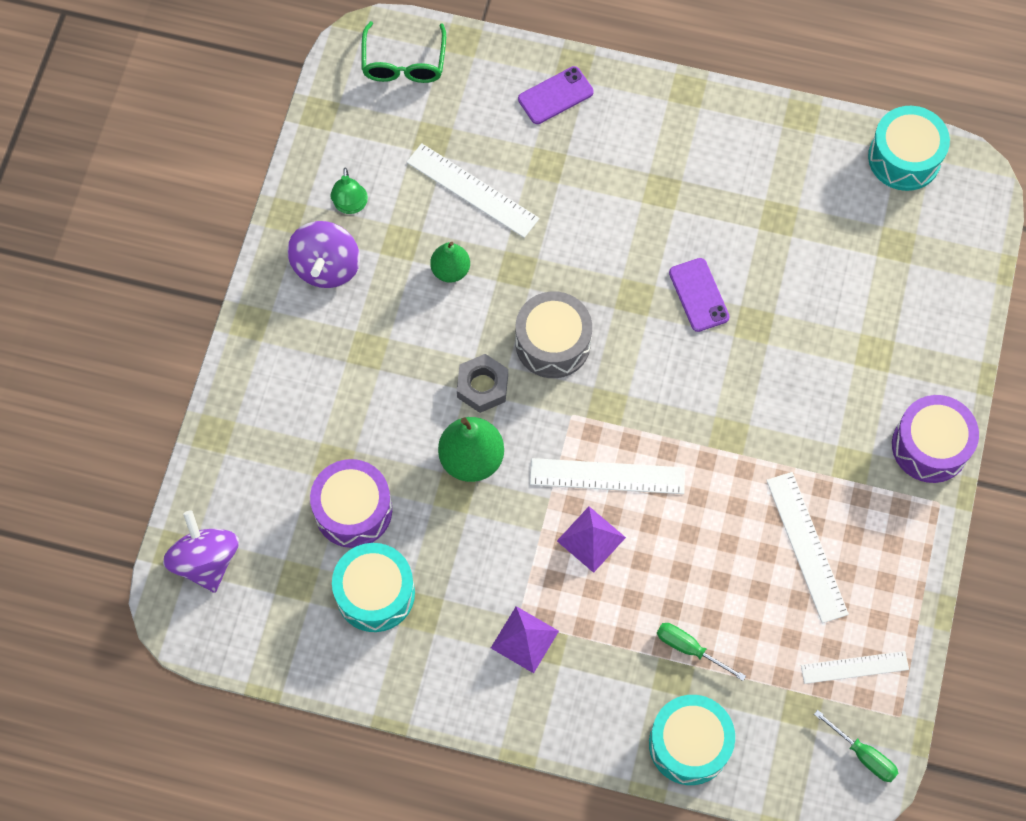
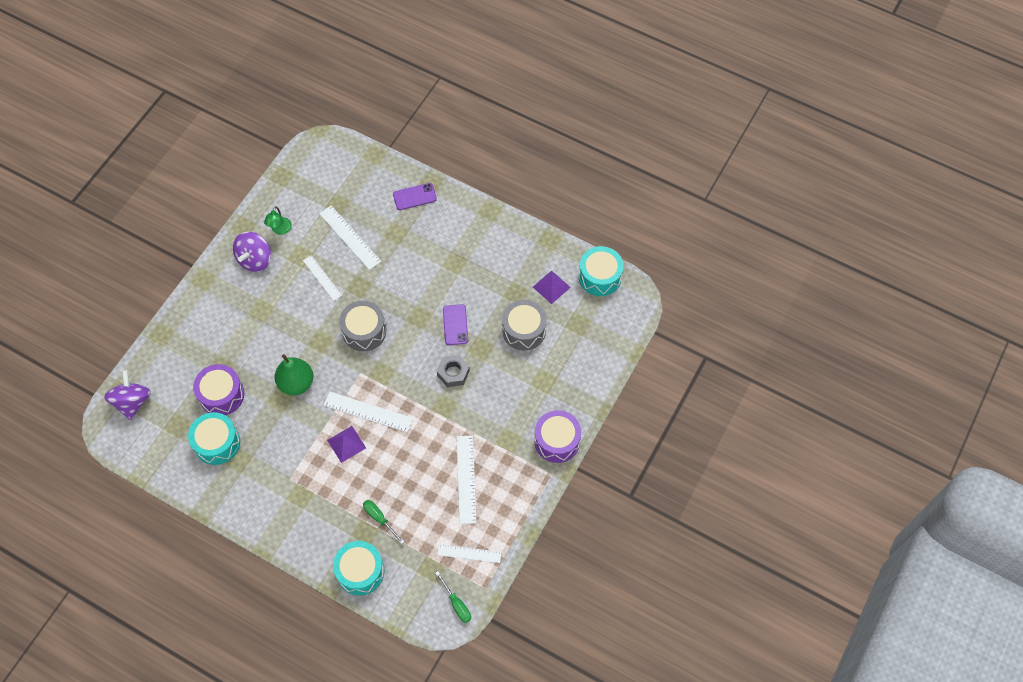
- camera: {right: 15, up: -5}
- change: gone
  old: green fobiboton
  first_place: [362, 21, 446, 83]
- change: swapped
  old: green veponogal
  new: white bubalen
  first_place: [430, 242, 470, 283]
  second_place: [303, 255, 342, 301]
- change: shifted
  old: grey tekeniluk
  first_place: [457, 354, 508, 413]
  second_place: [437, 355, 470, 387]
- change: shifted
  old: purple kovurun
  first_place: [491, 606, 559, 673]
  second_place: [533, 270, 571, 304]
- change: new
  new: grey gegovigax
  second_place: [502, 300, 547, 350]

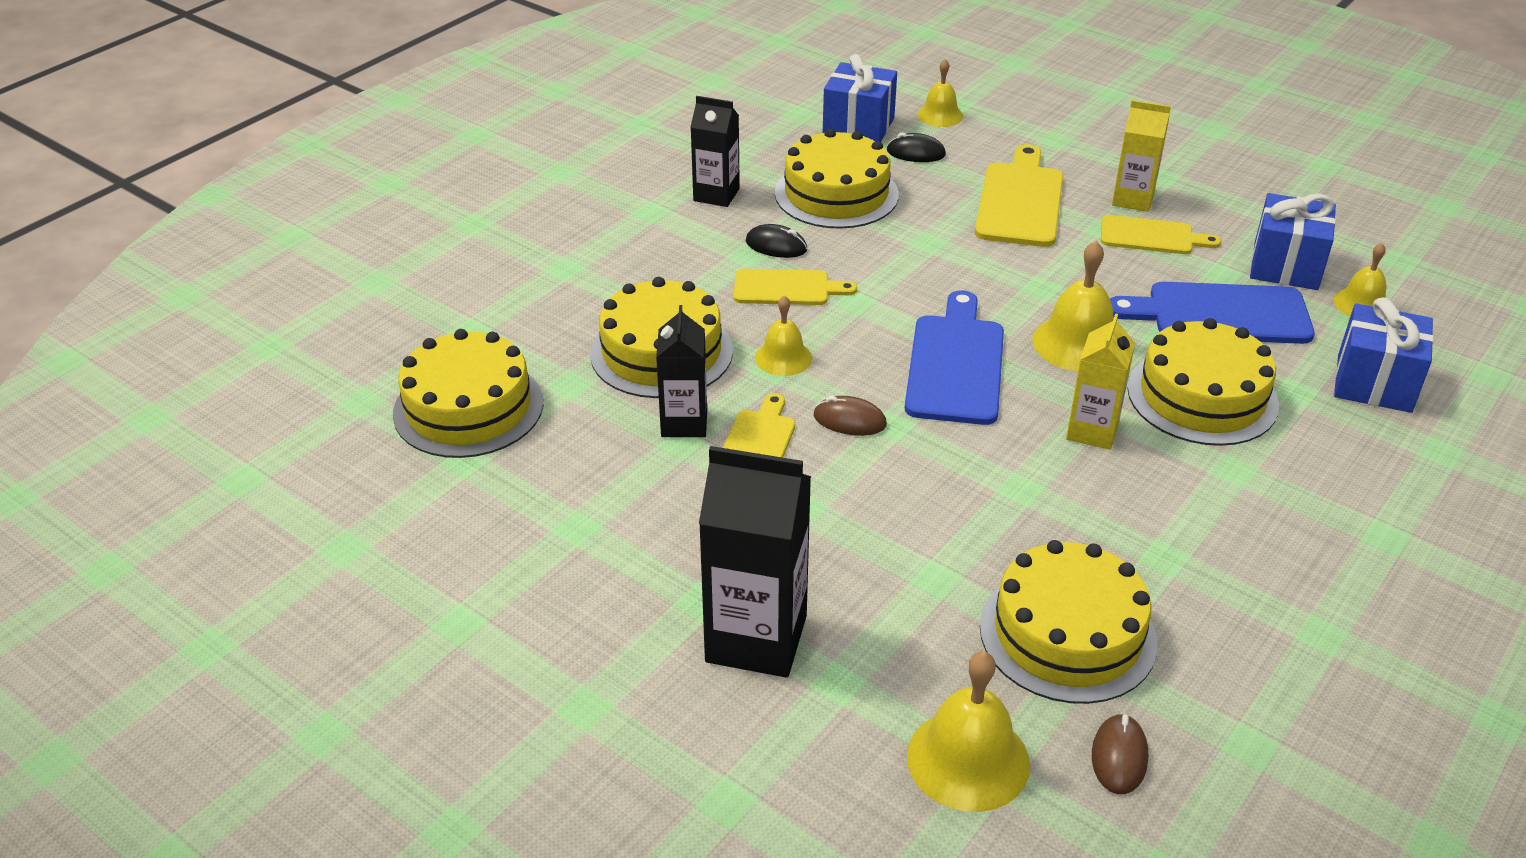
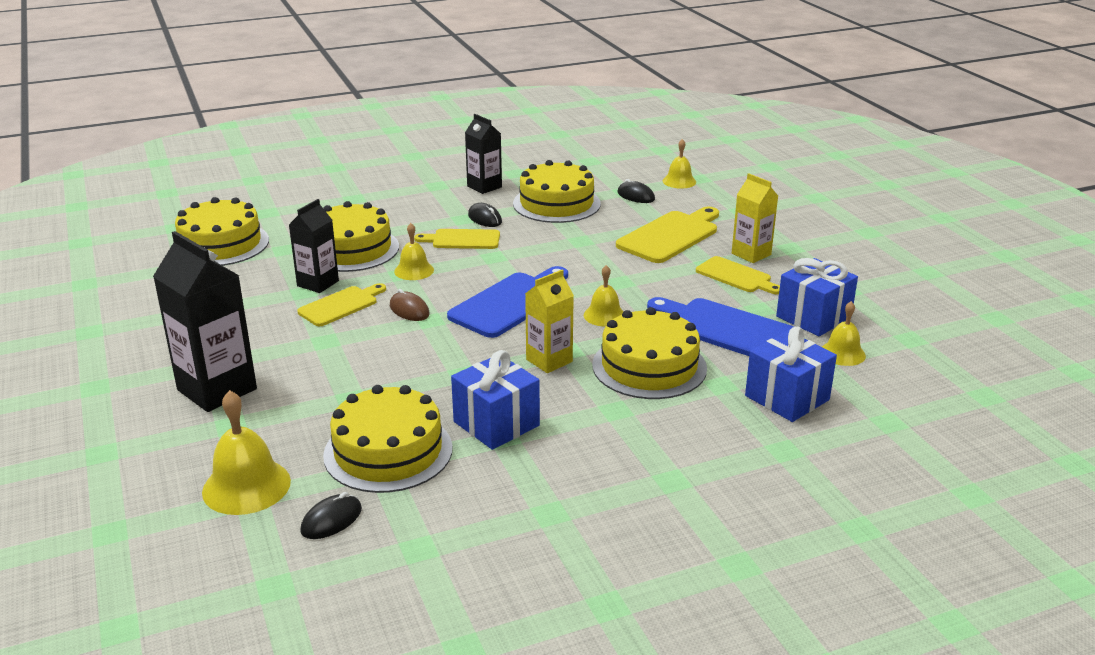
- camera: {right: 30, up: -10}
- change: shifted
  old: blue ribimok
  first_place: [823, 54, 897, 142]
  second_place: [451, 350, 540, 450]
- change: scaled
  old: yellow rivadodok
  first_place: [1032, 241, 1113, 371]
  second_place: [584, 265, 624, 326]
  factor: 0.62
- change: rotated
  old: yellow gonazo
  first_place: [734, 269, 857, 305]
  second_place: [414, 229, 500, 249]
  degrees: 150
- change: repainted
  old: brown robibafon
  new: black robibafon
  first_place: [1092, 713, 1148, 794]
  second_place: [301, 492, 362, 539]

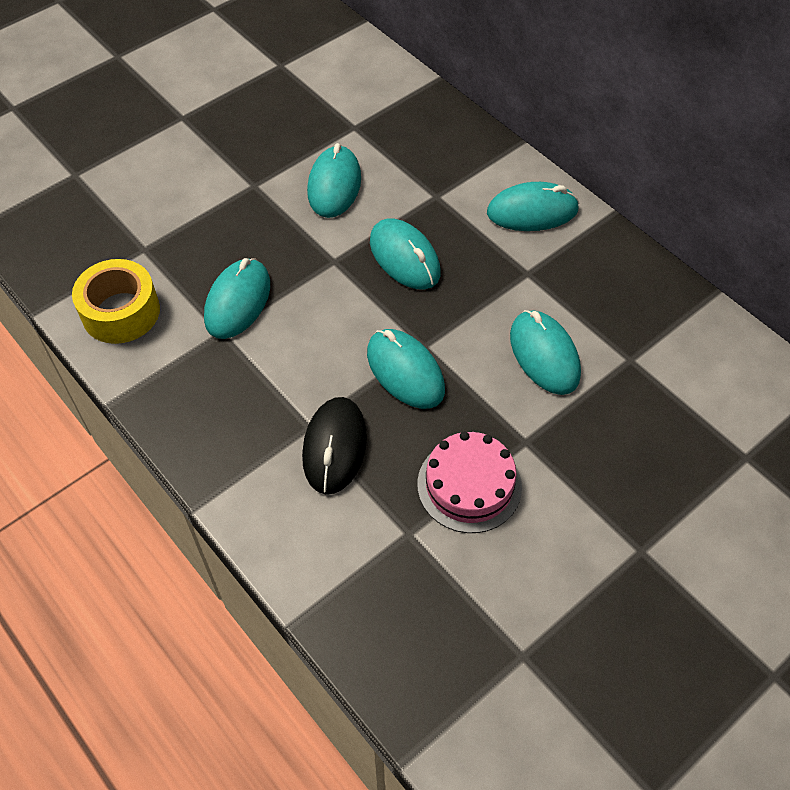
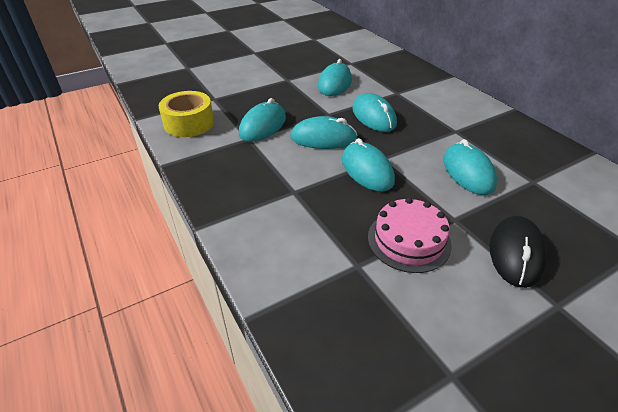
- camera: {right: 10, up: -15}
- change: shifted
  old: turquoise robibafon
  first_place: [487, 182, 579, 231]
  second_place: [290, 116, 358, 149]
- change: shifted
  old: black robibafon
  first_place: [302, 397, 367, 494]
  second_place: [490, 216, 547, 288]

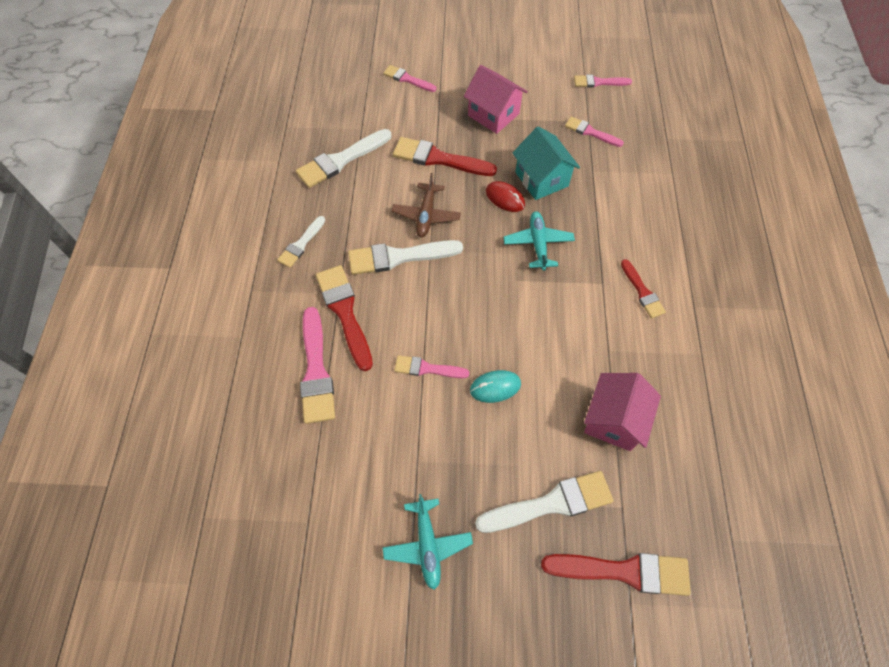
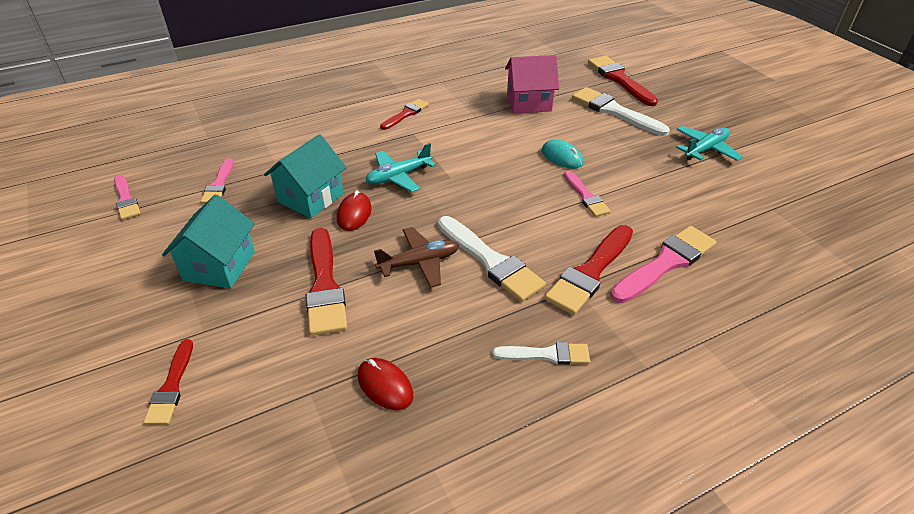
- camera: {right: -120, up: -20}
- change: repainted
  old: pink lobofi
  new: red lobofi
  first_place: [383, 65, 437, 92]
  second_place: [144, 339, 193, 425]
- change: repainted
  old: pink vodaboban
  new: turquoise vodaboban
  first_place: [464, 65, 528, 134]
  second_place: [162, 194, 255, 289]
- change: swapped
  old: white lobofi
  new: red robibafon
  first_place: [296, 129, 391, 188]
  second_place: [358, 358, 413, 410]

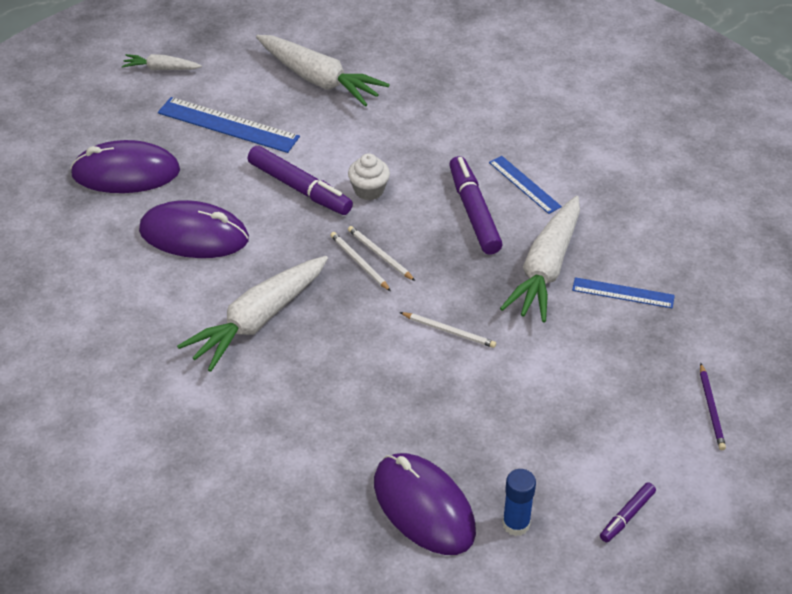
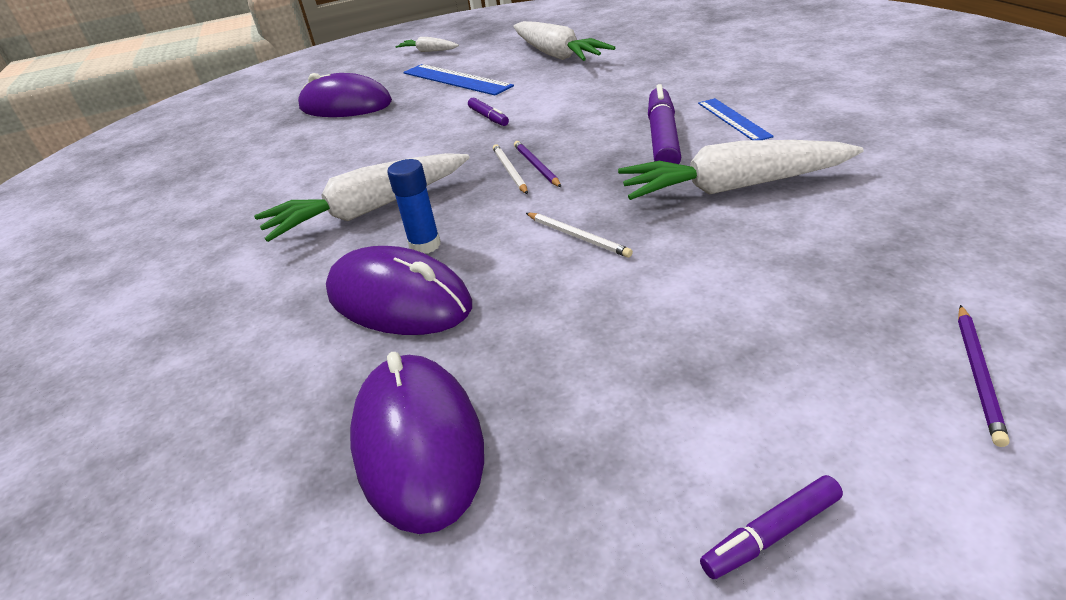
- camera: {right: 25, up: -10}
- change: scaled
  old: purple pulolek
  first_place: [248, 146, 353, 215]
  second_place: [468, 97, 509, 126]
  factor: 0.53
- change: gone
  old: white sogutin
  first_place: [348, 153, 390, 200]
- change: rotated
  old: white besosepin
  first_place: [500, 196, 580, 322]
  second_place: [618, 140, 864, 200]
  degrees: 45
- change: shifted
  old: purple robibafon
  first_place: [139, 200, 249, 258]
  second_place: [326, 246, 472, 335]
- change: repainted
  old: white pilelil
  new: purple pilelil
  first_place: [348, 226, 415, 281]
  second_place: [514, 141, 561, 187]
- change: gone
  old: blue bubalen
  first_place: [572, 277, 675, 308]
- change: shifted
  old: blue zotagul
  first_place: [502, 469, 536, 536]
  second_place: [387, 159, 441, 254]

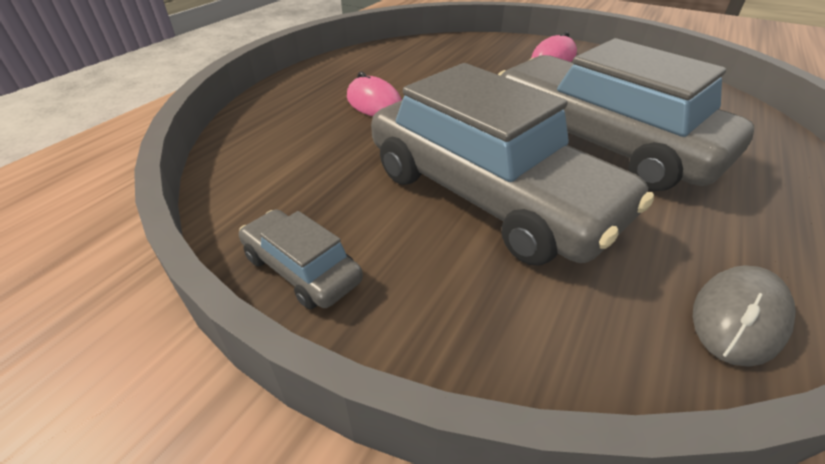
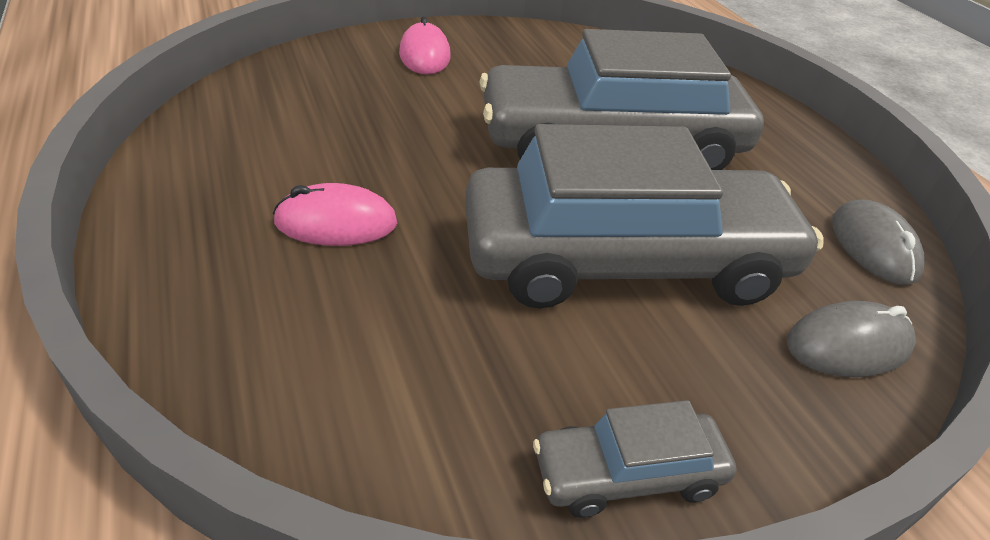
- camera: {right: -55, up: 0}
- change: new
  new: grey robibafon
  second_place: [787, 301, 916, 377]

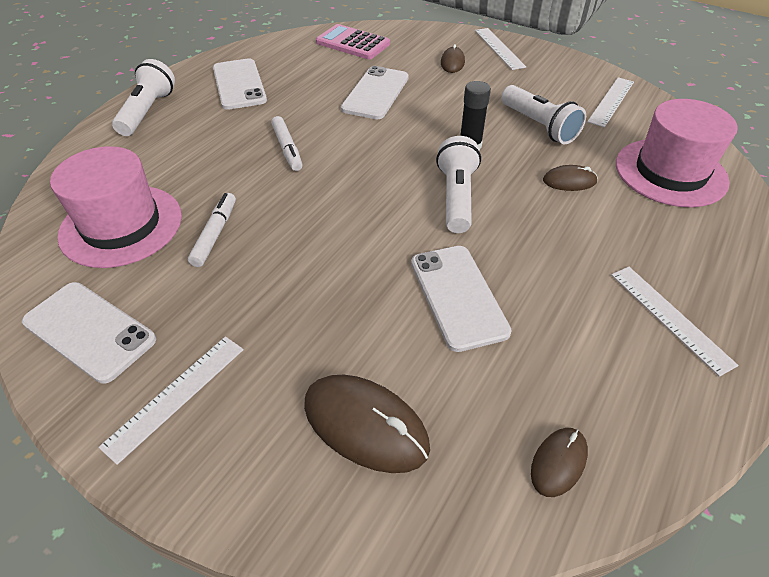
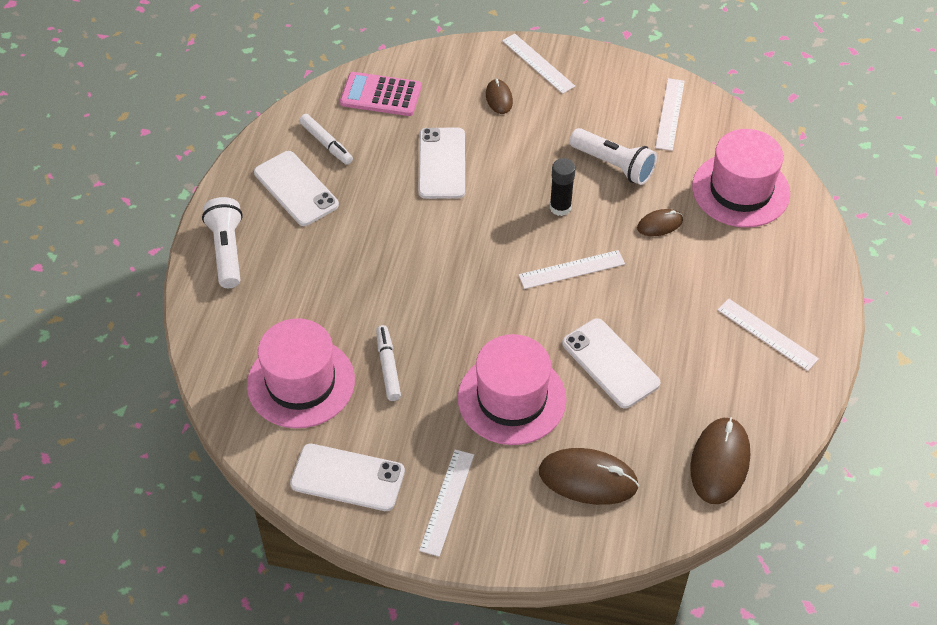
- camera: {right: -20, up: 5}
- change: shifted
  old: white pulolek
  first_place: [271, 116, 303, 171]
  second_place: [299, 114, 353, 165]
- change: swapped
  old: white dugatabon
  new: white bubalen
  first_place: [436, 136, 481, 233]
  second_place: [519, 250, 625, 289]
- change: scaled
  old: brown robibafon
  first_place: [531, 428, 588, 497]
  second_place: [690, 417, 750, 504]
  factor: 1.81
- change: new
  new: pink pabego
  second_place: [458, 334, 566, 445]

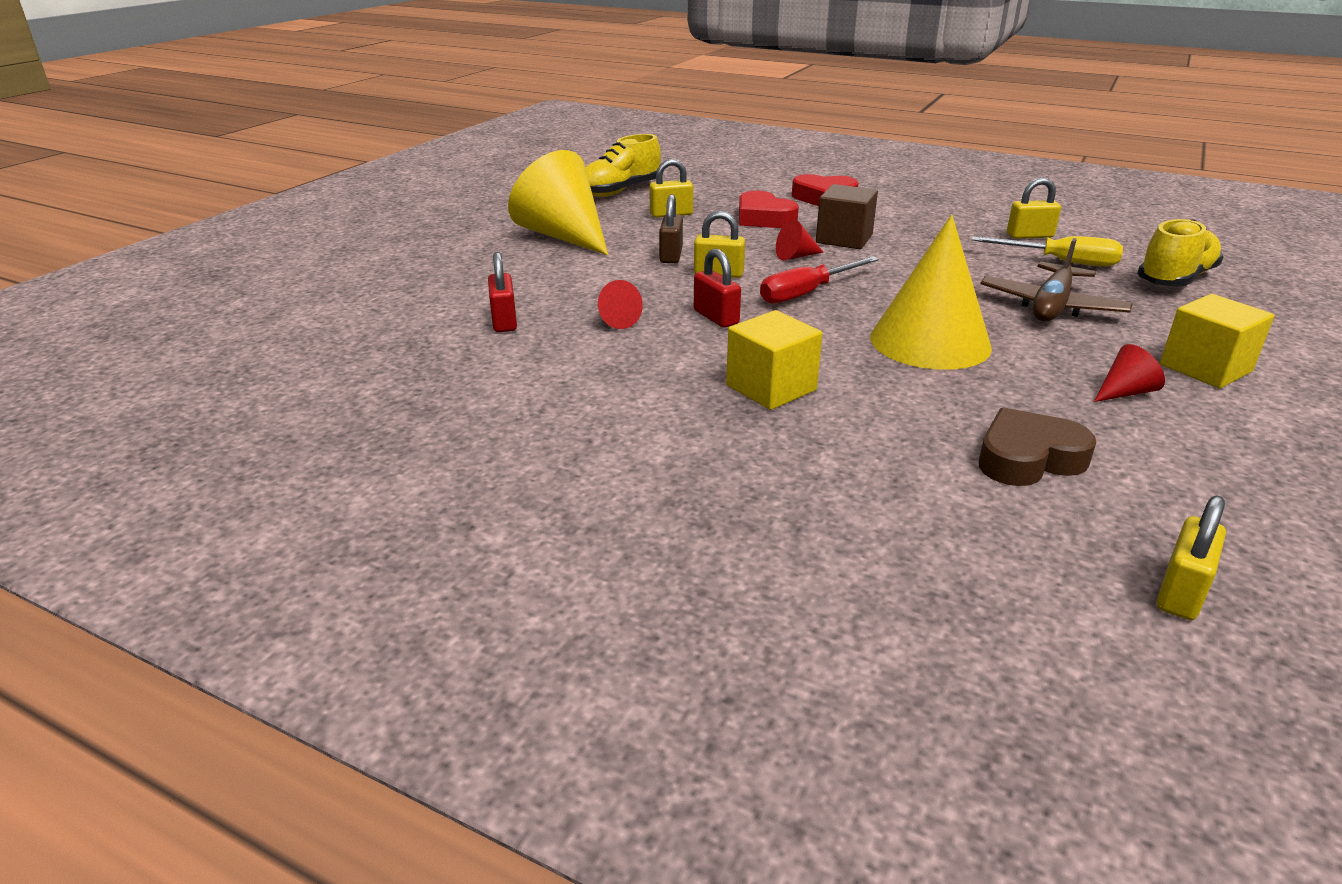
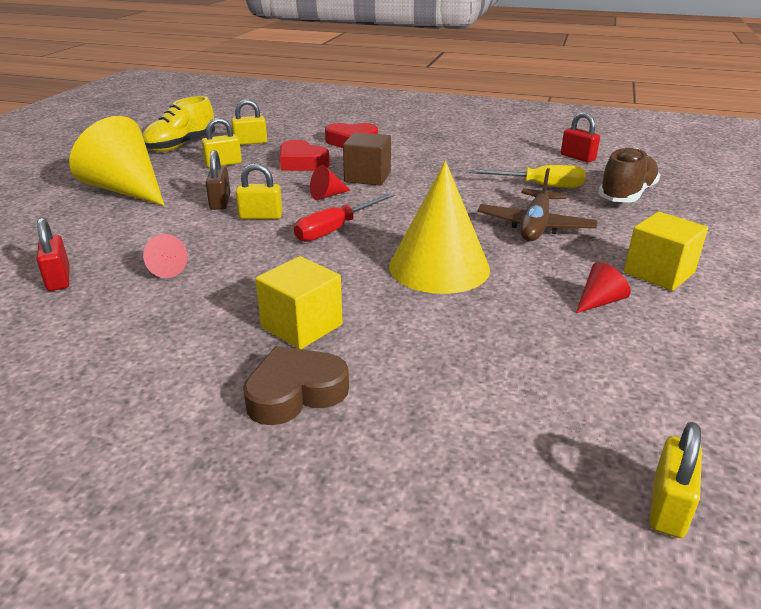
- camera: {right: -10, up: 0}
- change: shifted
  old: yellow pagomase
  first_place: [1007, 177, 1061, 239]
  second_place: [231, 99, 267, 145]
- change: repainted
  old: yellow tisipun
  new: brown tisipun
  first_place: [1137, 219, 1223, 287]
  second_place: [598, 148, 660, 203]
- change: shifted
  old: red pagomase
  first_place: [694, 248, 741, 328]
  second_place: [561, 112, 600, 163]
- change: shifted
  old: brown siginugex
  first_place: [979, 407, 1096, 486]
  second_place: [243, 346, 349, 425]

